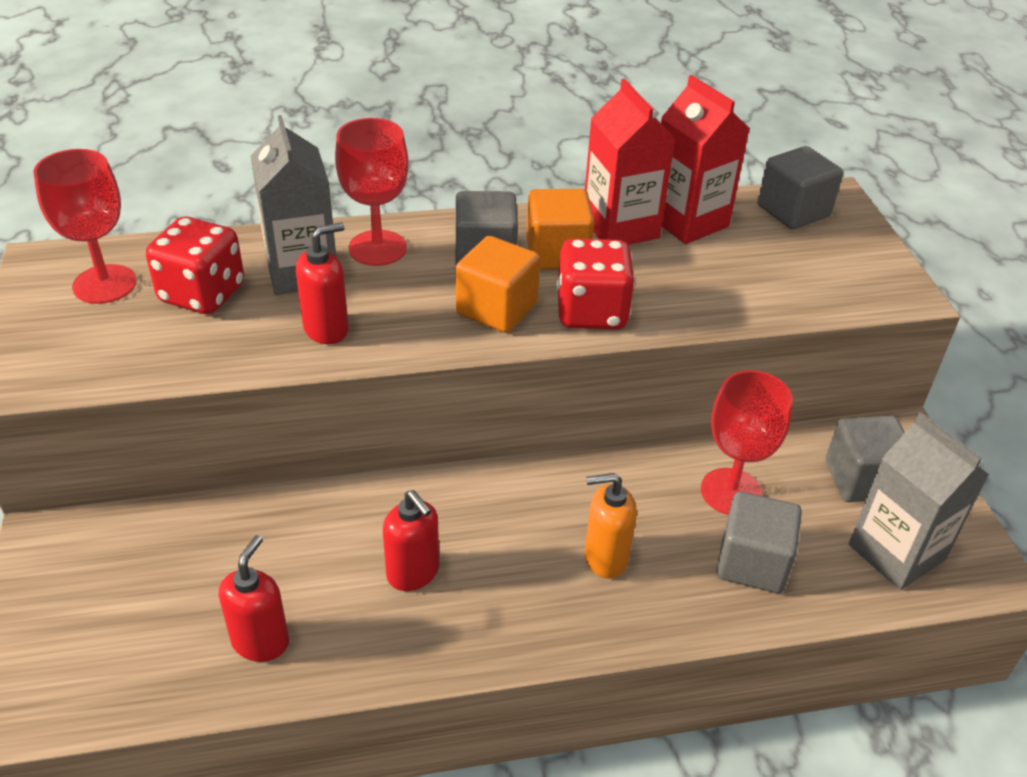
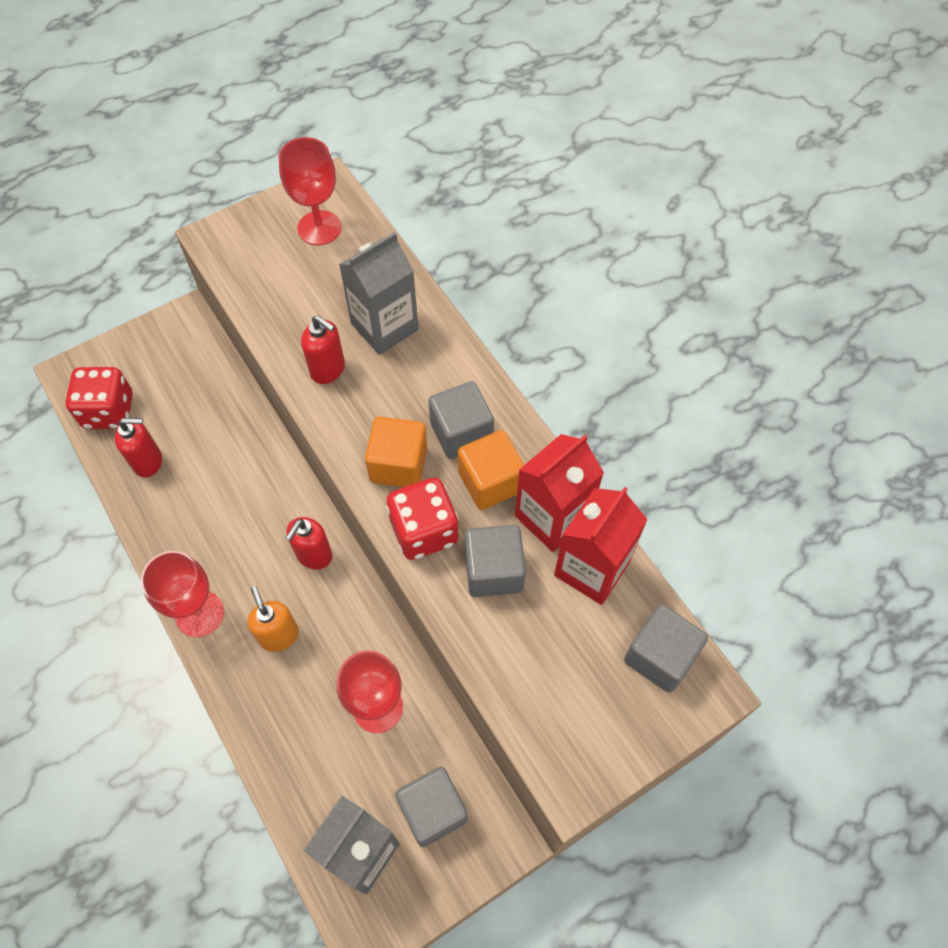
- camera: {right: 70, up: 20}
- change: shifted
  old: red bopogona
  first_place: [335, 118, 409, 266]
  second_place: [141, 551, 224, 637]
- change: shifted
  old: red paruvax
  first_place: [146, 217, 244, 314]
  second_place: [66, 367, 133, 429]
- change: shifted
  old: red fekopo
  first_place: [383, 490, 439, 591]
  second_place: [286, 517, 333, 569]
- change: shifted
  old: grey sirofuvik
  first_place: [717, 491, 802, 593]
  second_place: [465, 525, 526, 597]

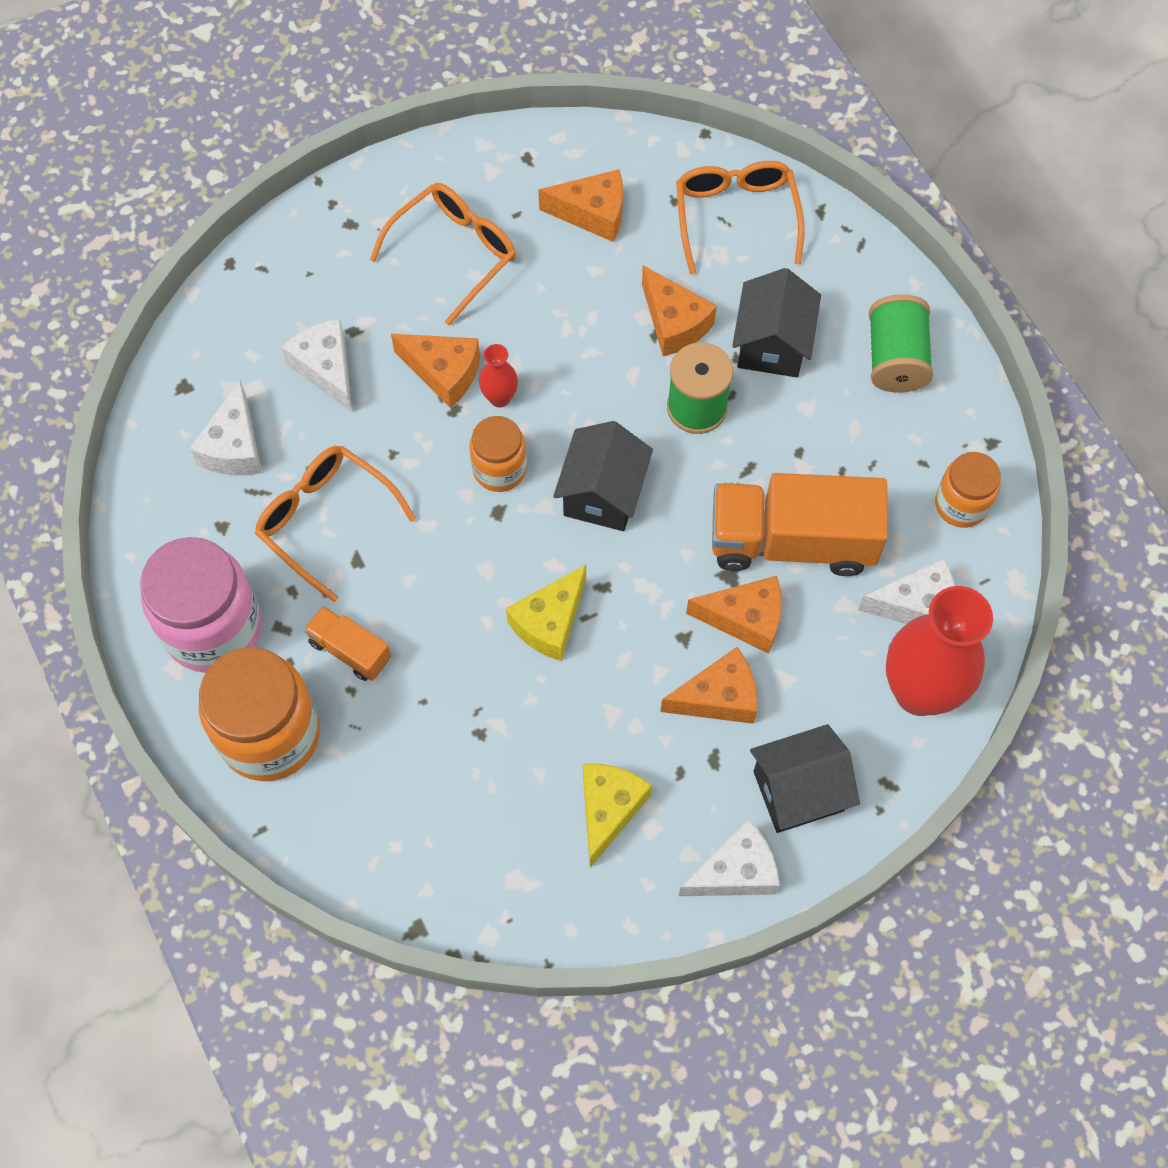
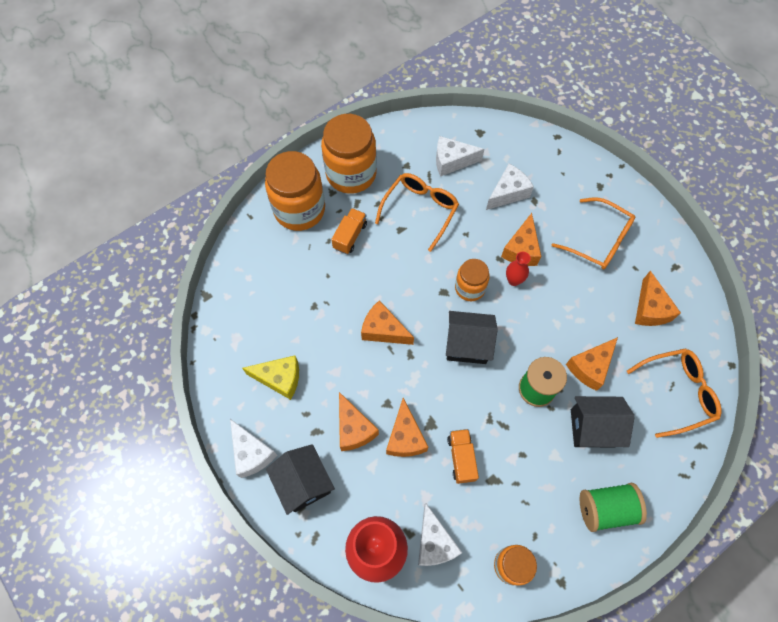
- camera: {right: 80, up: 0}
- change: scaled
  old: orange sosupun
  first_place: [712, 473, 888, 576]
  second_place: [447, 429, 479, 484]
  factor: 0.49
- change: repainted
  old: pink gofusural
  new: orange gofusural
  first_place: [140, 537, 262, 673]
  second_place: [321, 114, 377, 194]
- change: repainted
  old: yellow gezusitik
  new: orange gezusitik
  first_place: [506, 565, 586, 661]
  second_place: [361, 300, 414, 345]

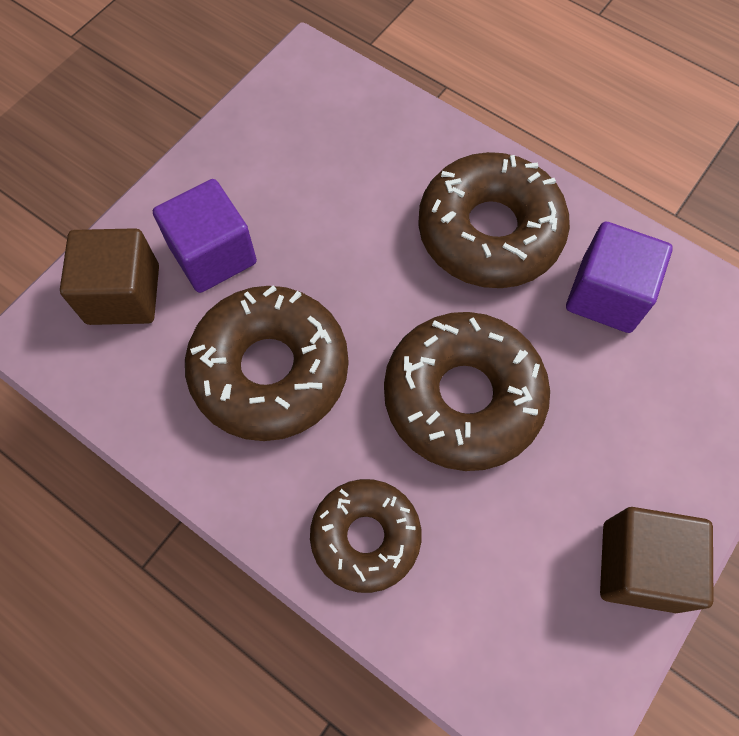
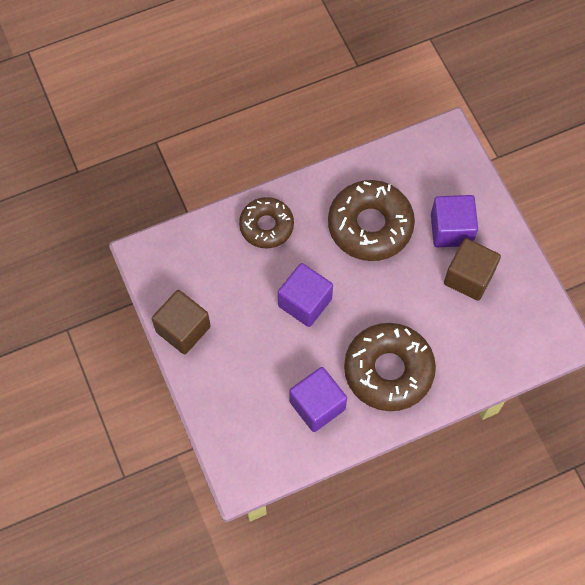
- camera: {right: 120, up: 0}
- change: shifted
  old: brown sirofuvik
  first_place: [60, 228, 159, 325]
  second_place: [444, 238, 501, 301]
- change: swapped
  old: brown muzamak
  new: purple sirofuvik
  first_place: [384, 312, 550, 471]
  second_place: [278, 263, 333, 327]

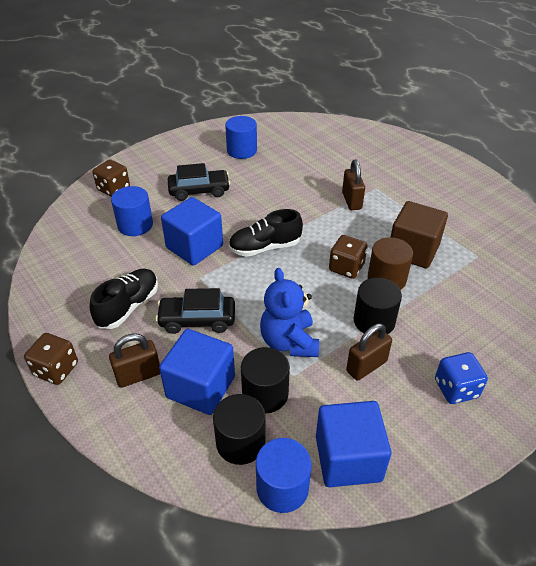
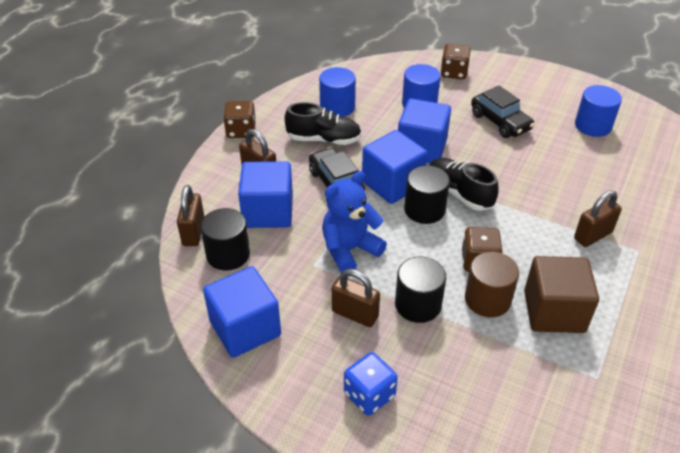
- camera: {right: 65, up: 0}
- change: shifted
  old: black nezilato
  first_place: [241, 347, 290, 413]
  second_place: [404, 165, 450, 224]
- change: shifted
  old: blue nezilato
  first_place: [256, 438, 312, 513]
  second_place: [319, 67, 356, 117]
- change: new
  new: blue sirofuvik
  second_place: [362, 130, 427, 204]
- change: new
  new: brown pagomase
  second_place: [177, 185, 205, 246]

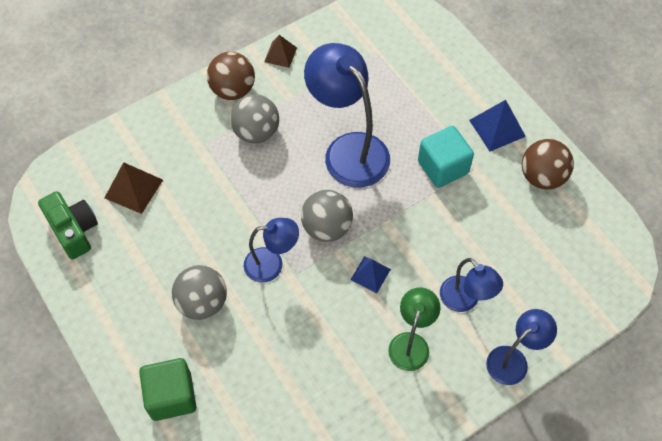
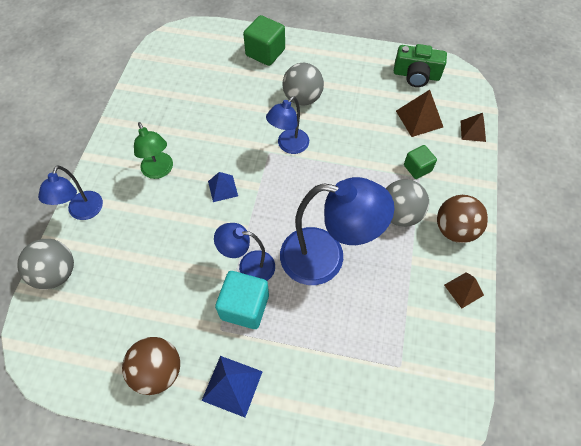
- camera: {right: 135, up: 0}
- change: shifted
  old: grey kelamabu
  first_place: [301, 190, 353, 242]
  second_place: [17, 239, 74, 289]
- change: shifted
  old: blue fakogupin
  first_place: [440, 258, 503, 312]
  second_place: [214, 223, 275, 281]
- change: new
  new: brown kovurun
  second_place: [461, 113, 486, 142]
- change: new
  new: green sirofuvik
  second_place: [404, 145, 437, 179]

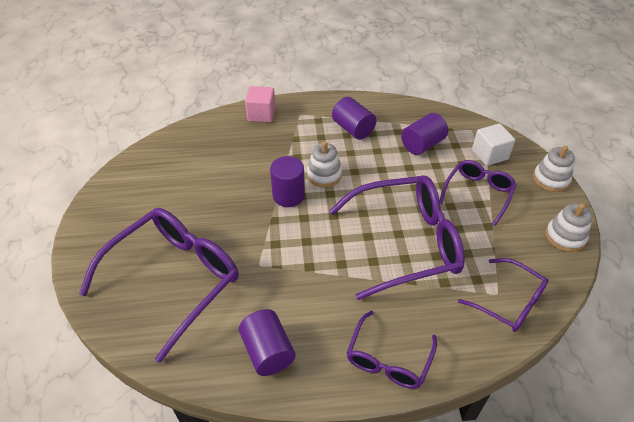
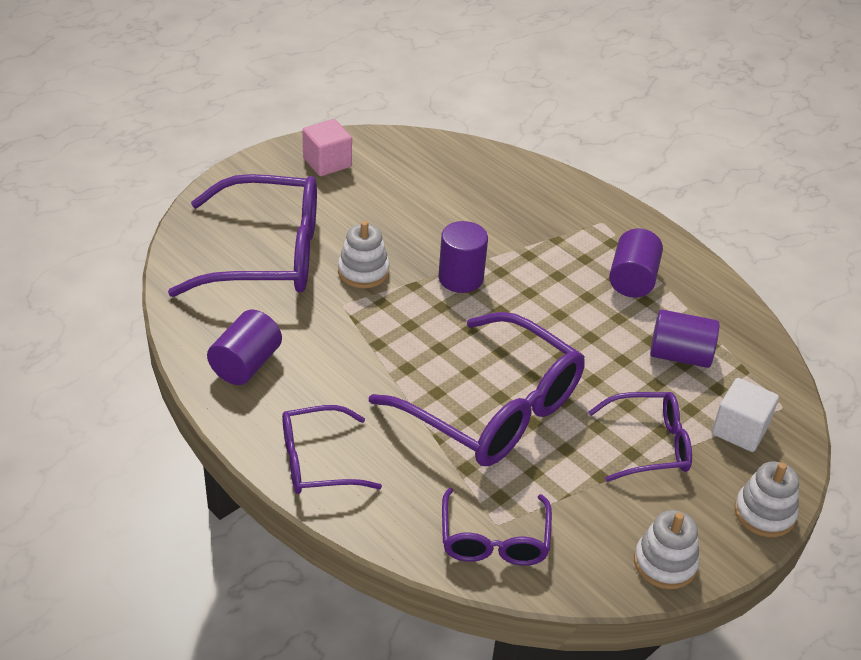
- camera: {right: 50, up: -5}
- change: shifted
  old: pink sirofuvik
  first_place: [245, 86, 276, 122]
  second_place: [302, 119, 352, 176]
- change: shifted
  old: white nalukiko
  first_place: [307, 141, 342, 187]
  second_place: [338, 221, 390, 288]

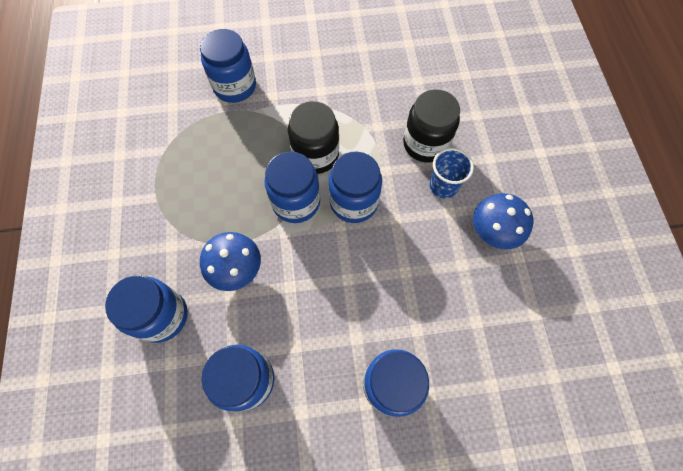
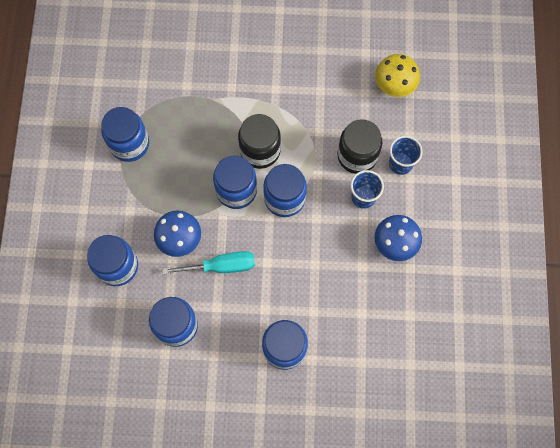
- camera: {right: 10, up: 5}
- change: shifted
  old: blue gofusural
  first_place: [200, 29, 256, 103]
  second_place: [101, 107, 149, 162]
- change: new
  new: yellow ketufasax
  second_place: [375, 54, 420, 97]
- change: new
  new: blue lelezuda
  second_place: [389, 136, 423, 175]
- change: new
  new: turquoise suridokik
  second_place: [163, 251, 255, 275]

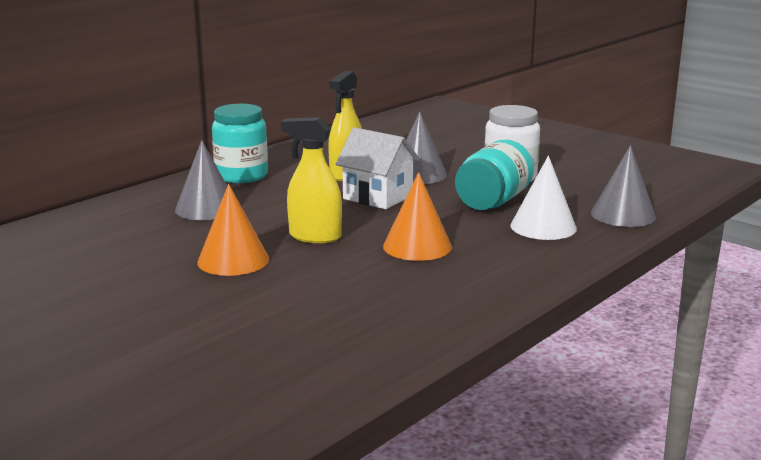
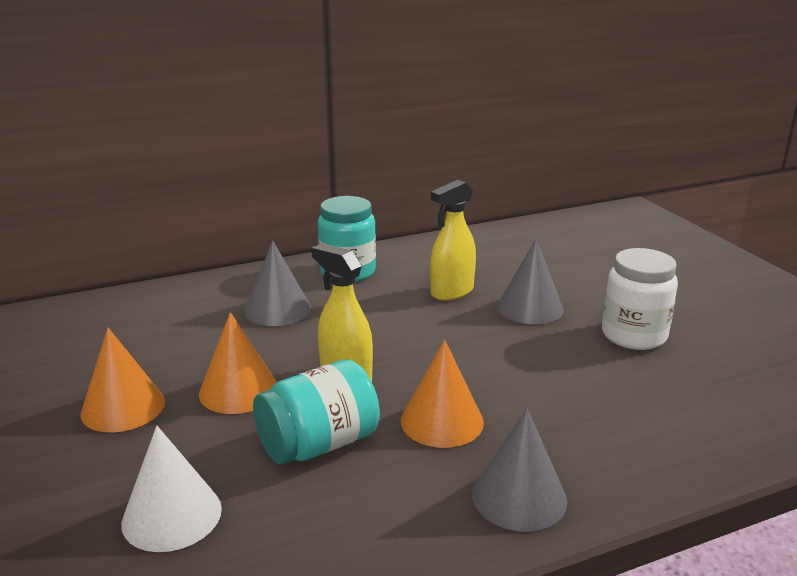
- camera: {right: 25, up: 5}
- change: gone
  old: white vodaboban
  first_place: [336, 127, 420, 209]
- change: shifted
  old: turquoise gofusural
  first_place: [455, 140, 534, 210]
  second_place: [253, 360, 380, 464]
- change: shifted
  old: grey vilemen
  first_place: [591, 145, 656, 227]
  second_place: [472, 409, 567, 532]
- change: shifted
  old: white vilemen
  first_place: [511, 156, 577, 240]
  second_place: [121, 426, 222, 552]
- change: new
  new: orange vilemen
  second_place: [80, 328, 165, 433]

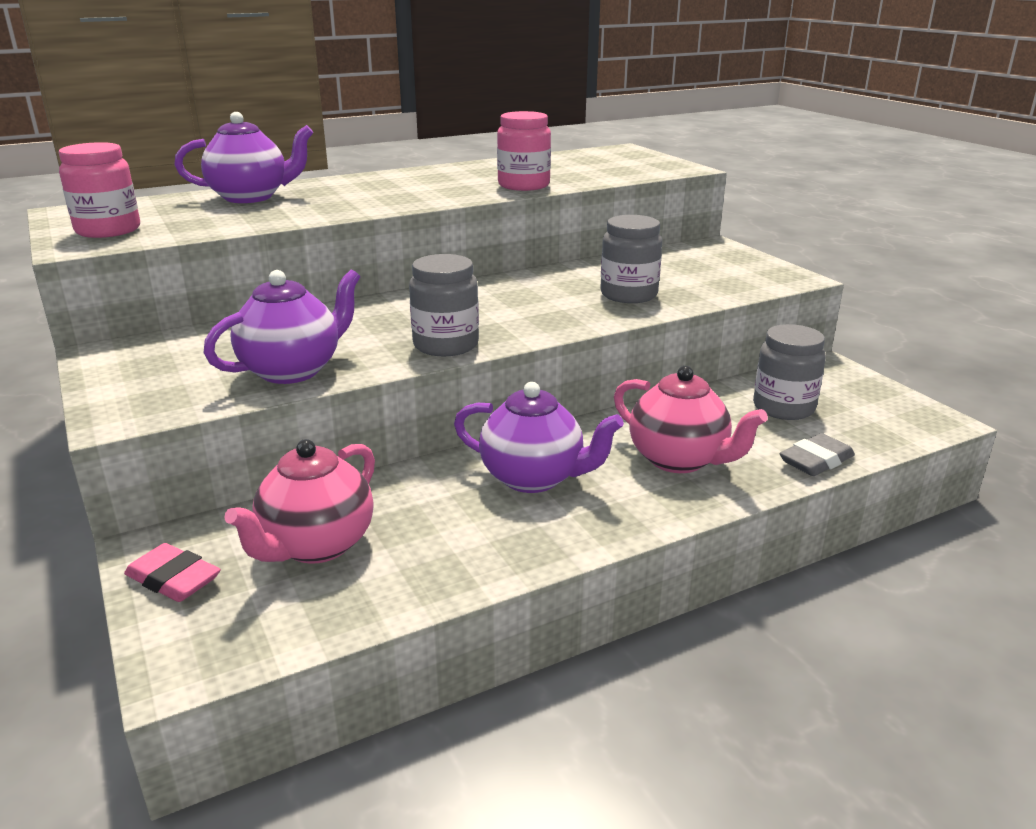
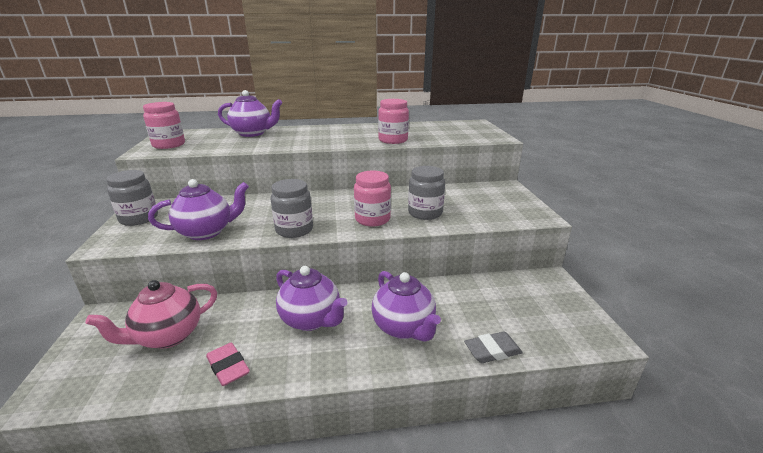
- camera: {right: 20, up: 0}
- change: shifted
  old: grey gofusural
  first_place: [753, 324, 826, 420]
  second_place: [106, 170, 158, 226]
- change: repainted
  old: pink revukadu
  new: purple revukadu
  first_place: [614, 366, 768, 473]
  second_place: [372, 271, 441, 342]
- change: shifted
  old: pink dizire
  first_place: [124, 543, 221, 602]
  second_place: [206, 342, 250, 386]
- change: new
  new: pink gofusural
  second_place: [354, 171, 391, 227]

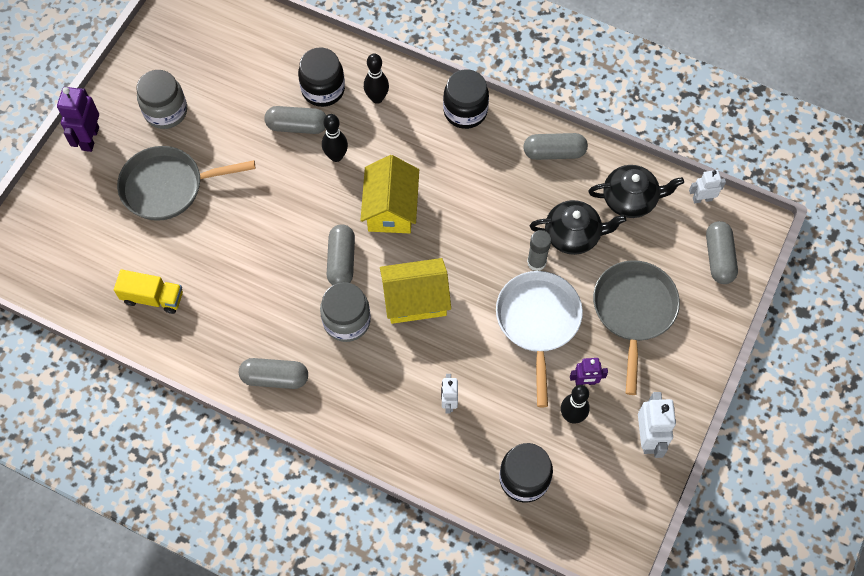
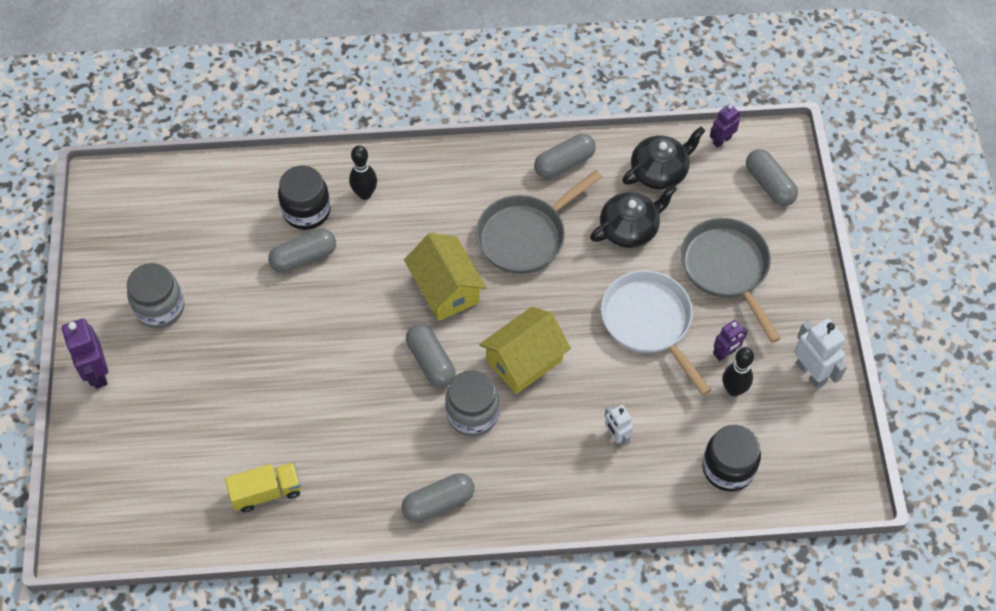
- camera: {right: -30, up: -5}
- change: gone
  old: black gofusural
  first_place: [443, 69, 489, 129]
- change: gone
  old: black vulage
  first_place: [322, 114, 348, 162]
- change: shifted
  old: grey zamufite
  first_place: [117, 146, 256, 221]
  second_place: [476, 170, 602, 274]
- change: repainted
  old: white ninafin
  new: purple ninafin
  first_place: [689, 170, 726, 203]
  second_place: [710, 104, 740, 148]
- change: gone
  old: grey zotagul
  first_place: [527, 230, 551, 271]

